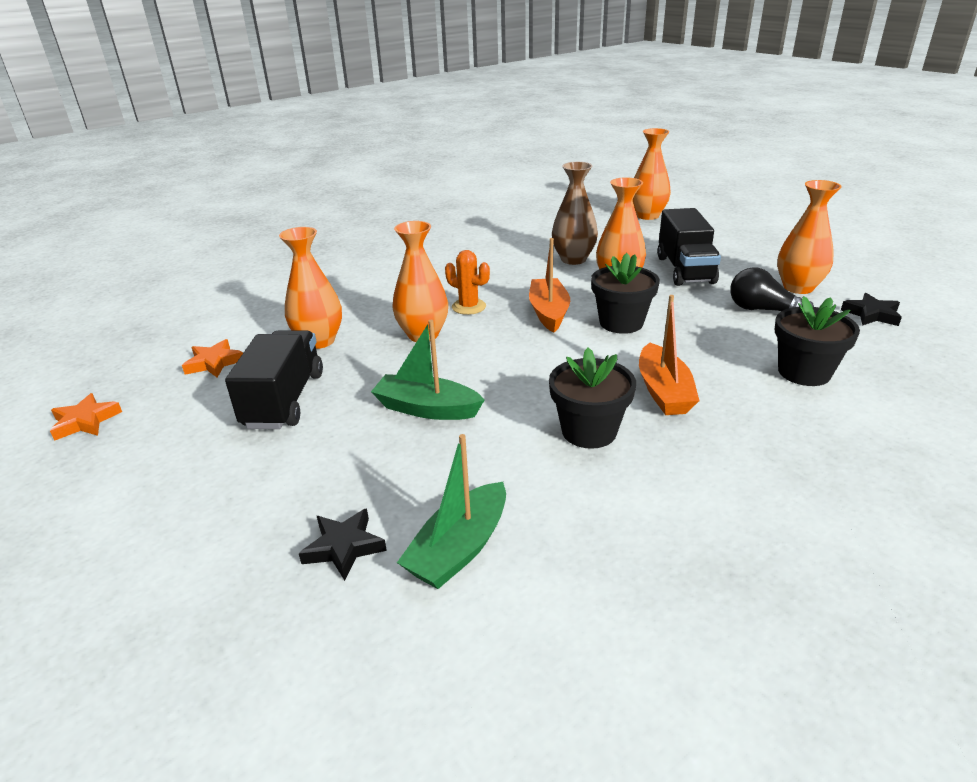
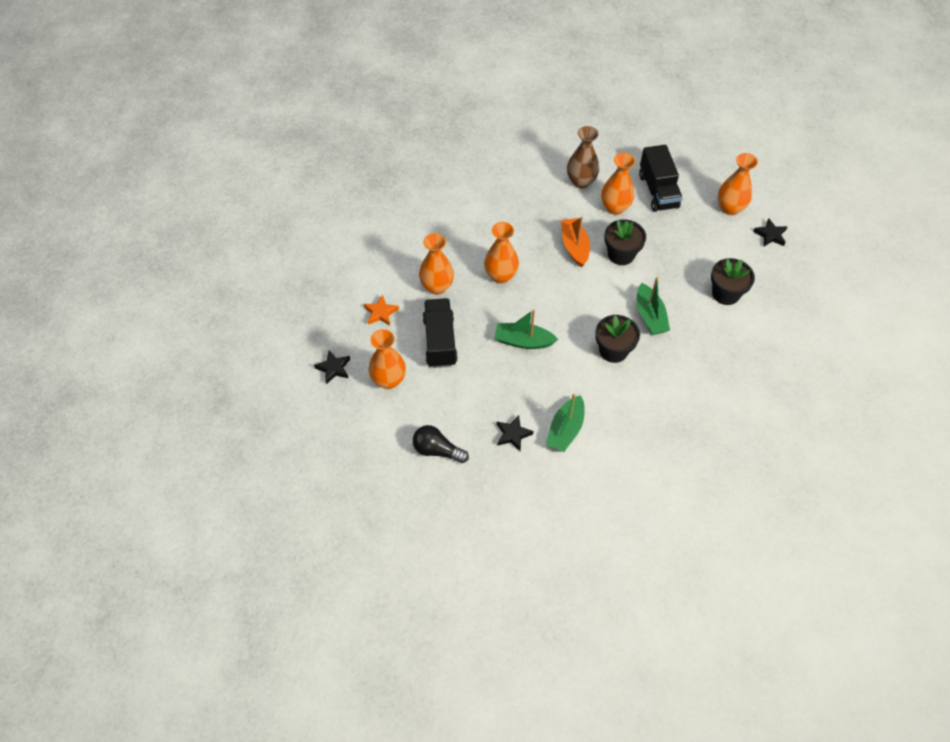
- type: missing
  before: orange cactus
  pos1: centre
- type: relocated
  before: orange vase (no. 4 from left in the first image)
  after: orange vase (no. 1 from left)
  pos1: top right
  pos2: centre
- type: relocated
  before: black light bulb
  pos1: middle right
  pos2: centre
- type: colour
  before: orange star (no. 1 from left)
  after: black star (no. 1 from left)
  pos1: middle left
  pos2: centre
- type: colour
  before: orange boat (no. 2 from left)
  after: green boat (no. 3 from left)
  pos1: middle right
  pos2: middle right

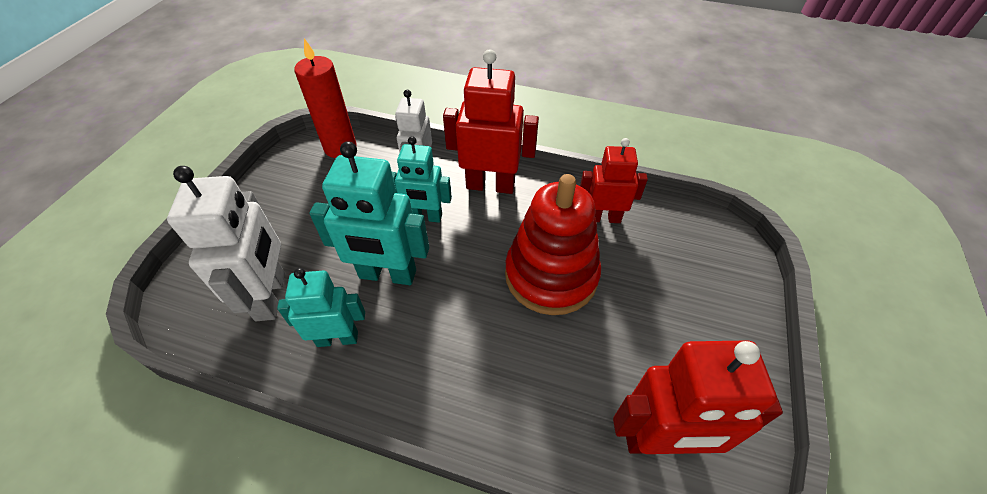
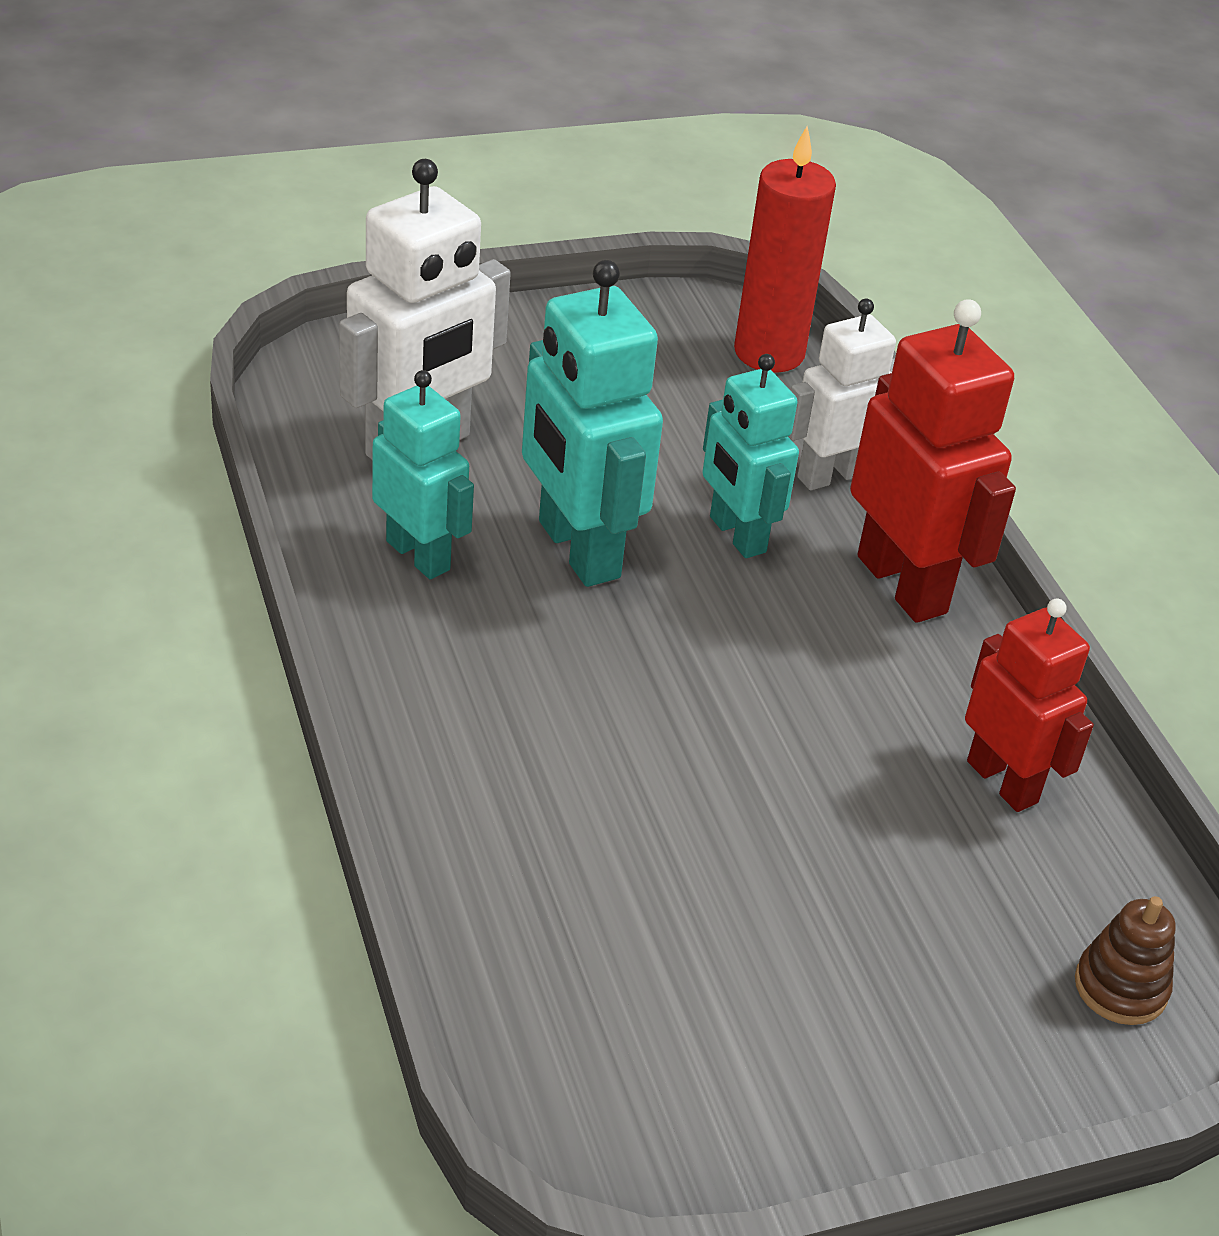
- type: missing
  before: red stacking toy
  pos1: centre
- type: missing
  before: red robot (no. 3 from left)
  pos1: bottom right
- type: appeared
  after: brown stacking toy
  pos2: bottom right

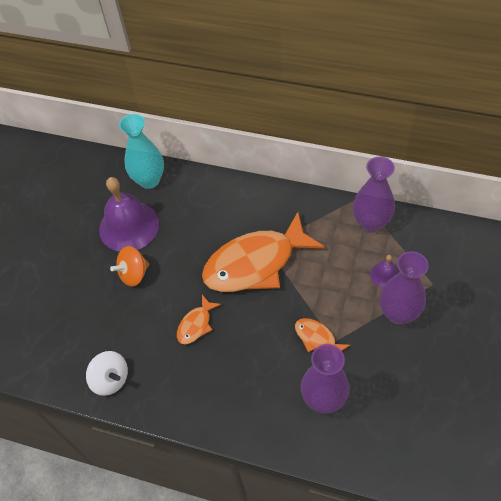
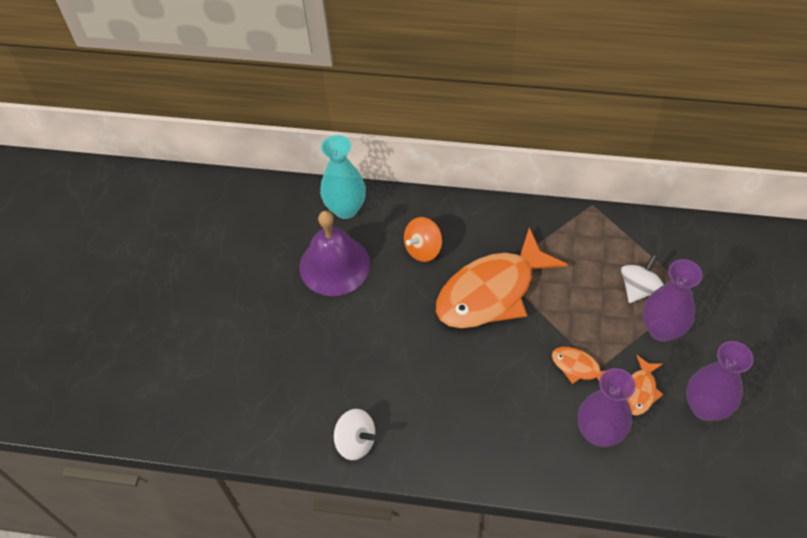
- type: relocated
  before: orange spinning top
  pos1: middle left
  pos2: centre
- type: relocated
  before: orange fish (no. 1 from left in the first image)
  after: orange fish (no. 3 from left)
  pos1: centre
  pos2: bottom right
- type: relocated
  before: purple vase (no. 2 from left in the first image)
  after: purple vase (no. 3 from left)
  pos1: middle right
  pos2: bottom right
- type: exchanged
  before: purple bell (no. 2 from left)
  after: white spinning top (no. 2 from left)
  pos1: middle right
  pos2: middle right

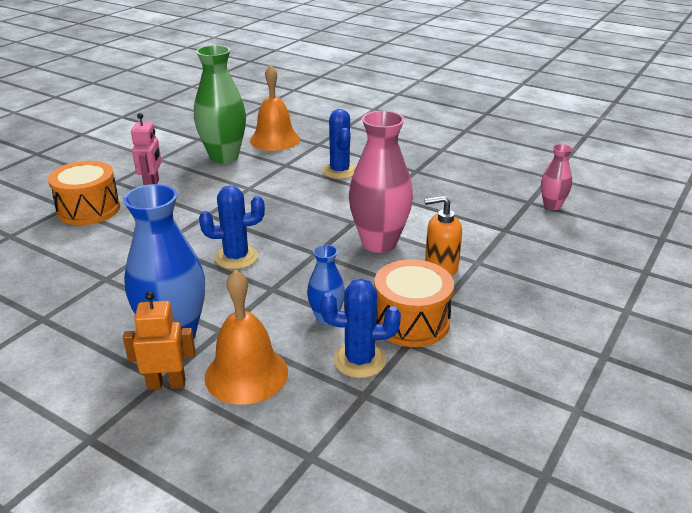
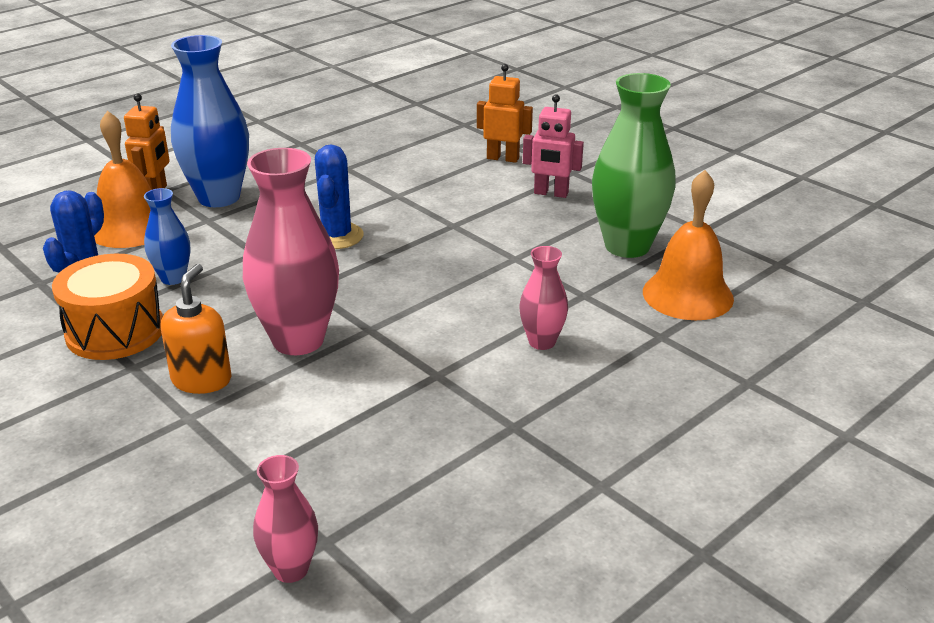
- type: exchanged
  before: orange drum (no. 1 from left)
  after: orange robot (no. 2 from left)
  pos1: middle left
  pos2: top centre
- type: exchanged
  before: blue cactus (no. 2 from left)
  after: pink vase (no. 3 from left)
  pos1: top centre
  pos2: centre

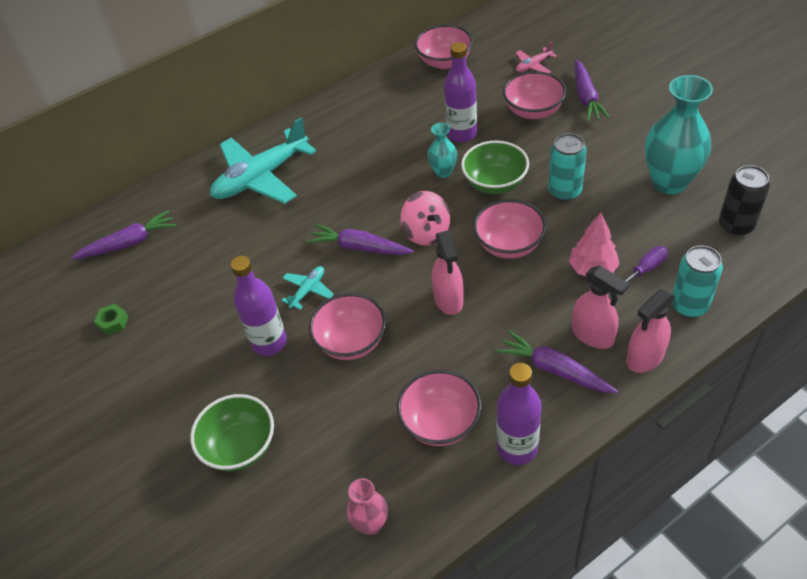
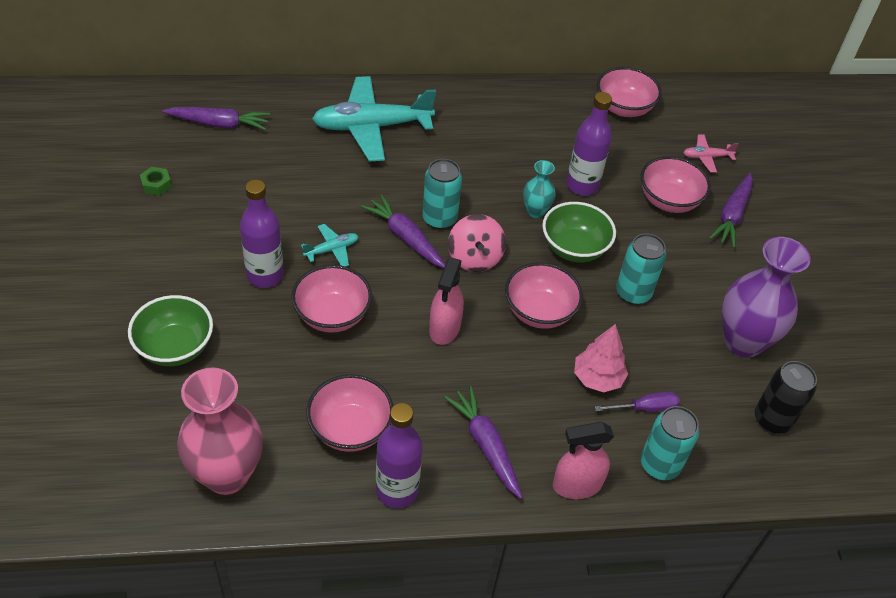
- type: missing
  before: pink spray bottle (no. 2 from left)
  pos1: middle right
- type: appeared
  after: turquoise can (no. 1 from left)
  pos2: top centre
- type: colour
  before: turquoise vase (no. 2 from left)
  after: purple vase
  pos1: top right
  pos2: middle right
- type: size
  before: pink vase
  pos1: bottom centre
  pos2: bottom left
  scale: 1.99

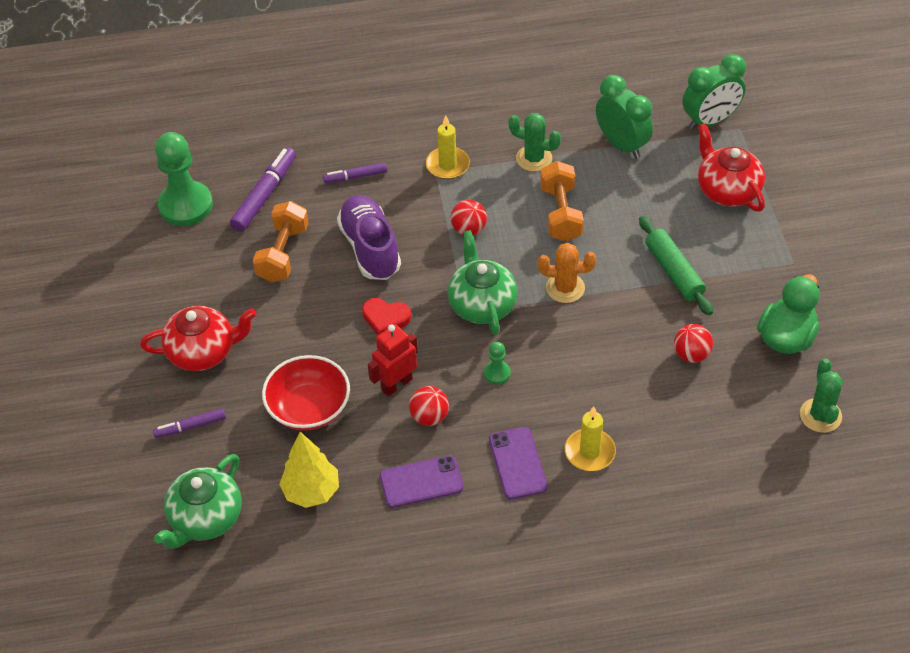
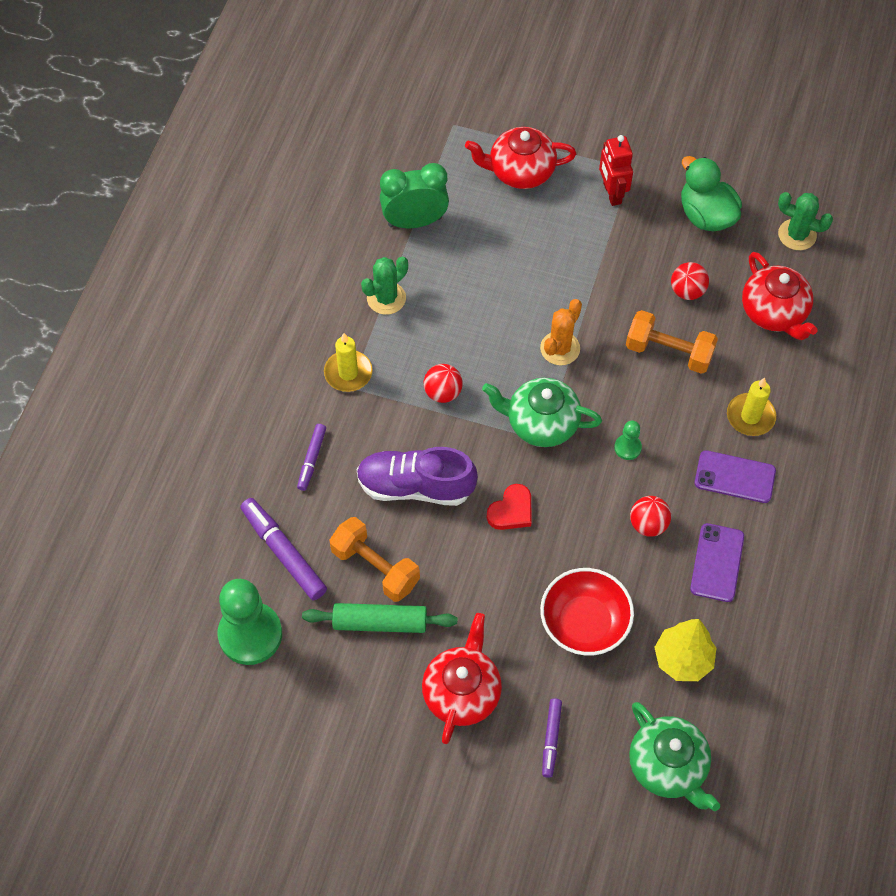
- type: missing
  before: green clock (no. 2 from left)
  pos1: top right
- type: appeared
  after: red teapot (no. 3 from left)
  pos2: top right
- type: relocated
  before: red robot
  pos1: centre
  pos2: top right
- type: relocated
  before: orange dumbbell (no. 2 from left)
  pos1: top centre
  pos2: middle right
- type: relocated
  before: green rolling pin
  pos1: middle right
  pos2: bottom centre

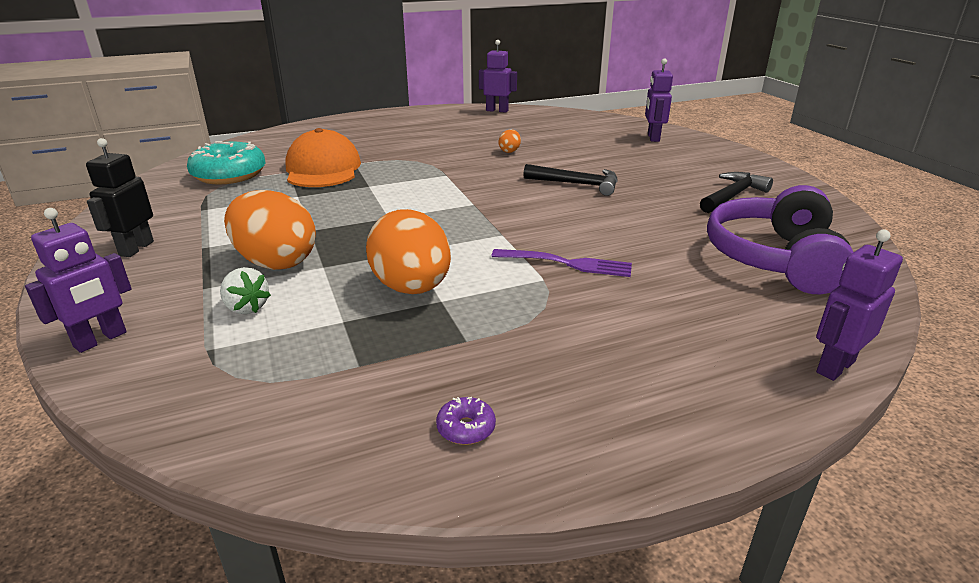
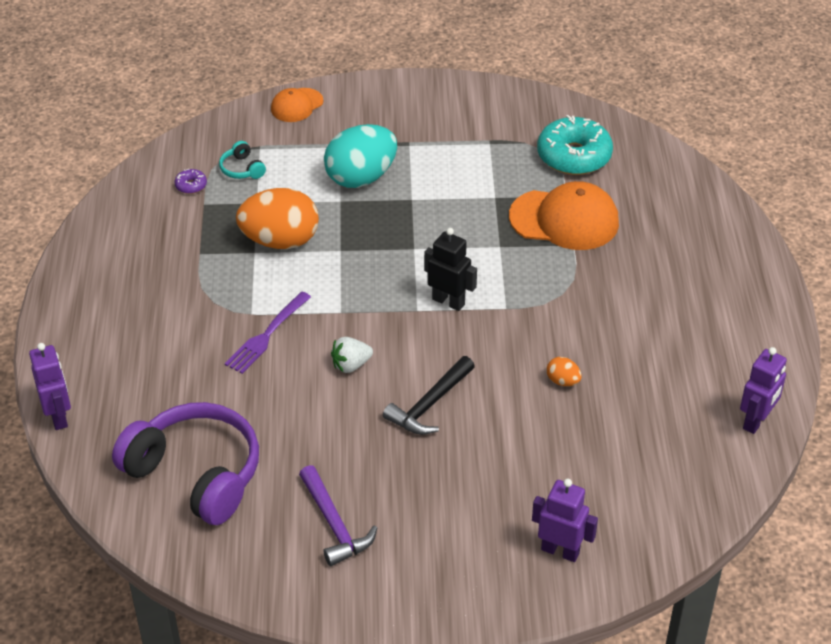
- type: appeared
  after: turquoise headphones
  pos2: top left
- type: relocated
  before: black robot
  pos1: middle left
  pos2: centre
- type: relocated
  before: white strawberry
  pos1: middle left
  pos2: centre
- type: relocated
  before: purple donut
  pos1: bottom centre
  pos2: top left
- type: exchanged
  before: purple robot (no. 1 from left)
  after: orange cap (no. 1 from left)
  pos1: middle left
  pos2: top centre
- type: colour
  before: orange egg (no. 1 from left)
  after: turquoise egg
  pos1: middle left
  pos2: top centre
- type: colour
  before: black hammer (no. 2 from left)
  after: purple hammer
  pos1: top right
  pos2: bottom centre

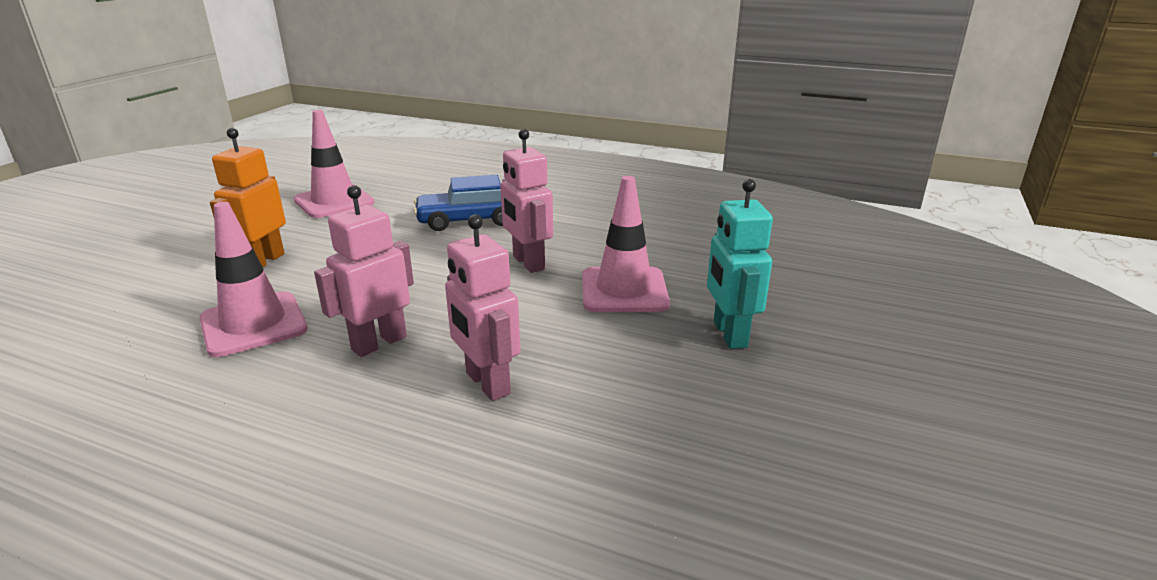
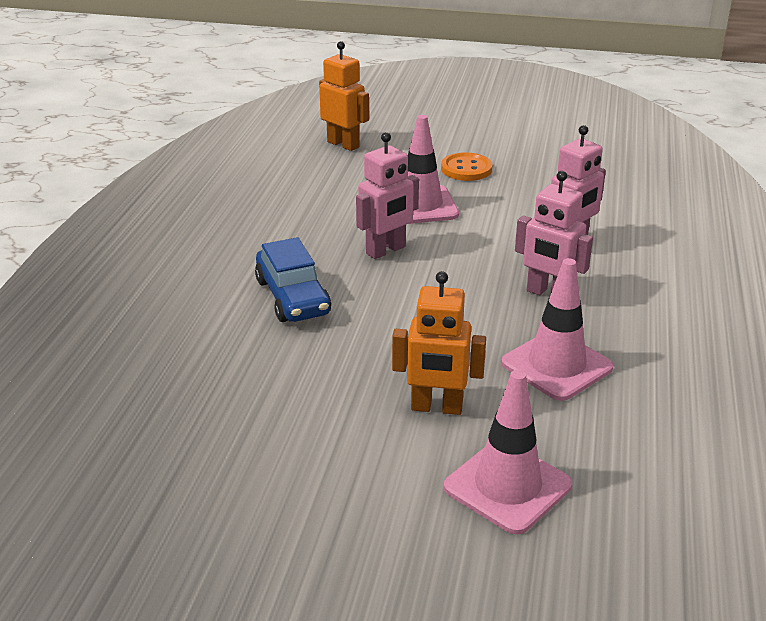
- type: appeared
  after: orange robot (no. 1 from left)
  pos2: top centre
- type: relocated
  before: pink traffic cone (no. 2 from left)
  pos1: top left
  pos2: bottom centre
- type: exchanged
  before: turquoise robot
  after: orange button
  pos1: centre
  pos2: top centre

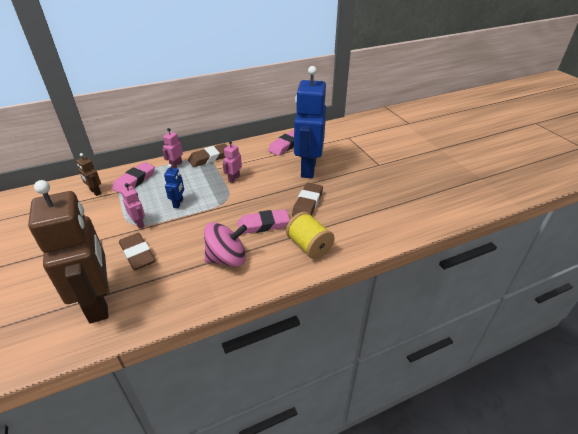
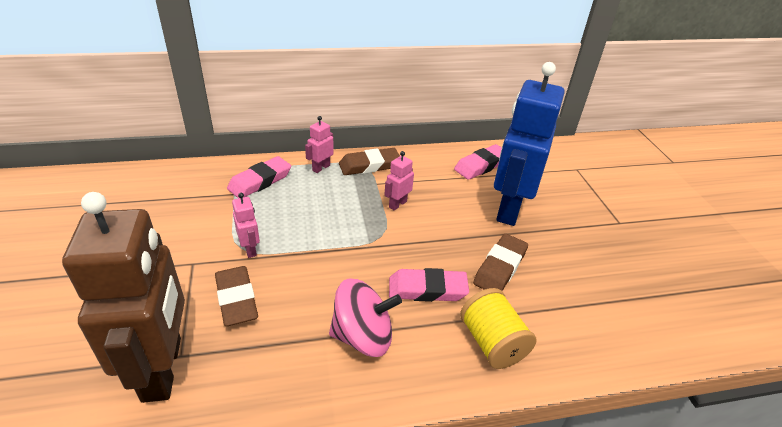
- type: missing
  before: brown robot (no. 2 from left)
  pos1: middle left
- type: missing
  before: blue robot (no. 1 from left)
  pos1: middle left

